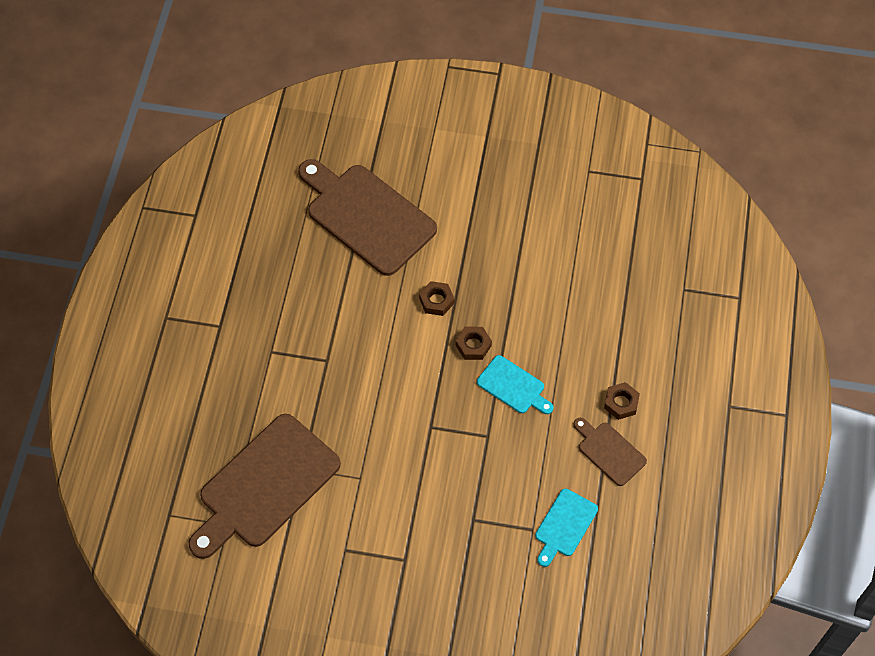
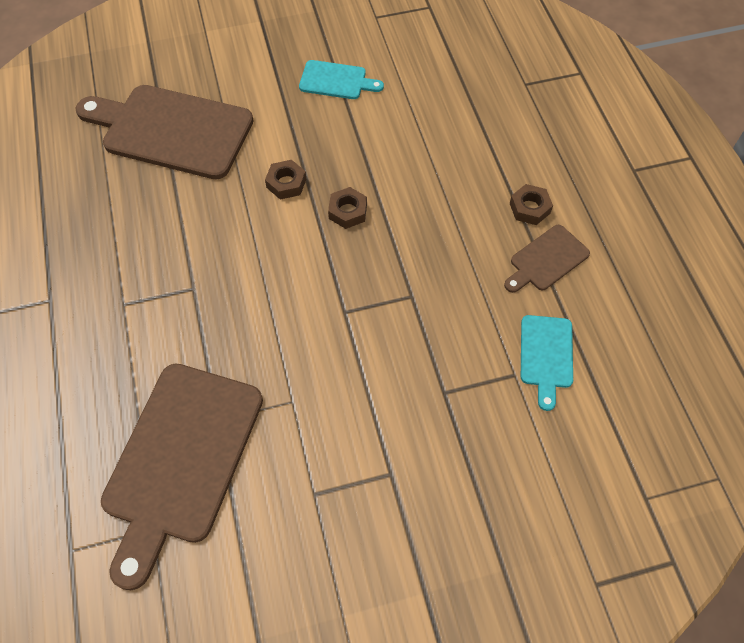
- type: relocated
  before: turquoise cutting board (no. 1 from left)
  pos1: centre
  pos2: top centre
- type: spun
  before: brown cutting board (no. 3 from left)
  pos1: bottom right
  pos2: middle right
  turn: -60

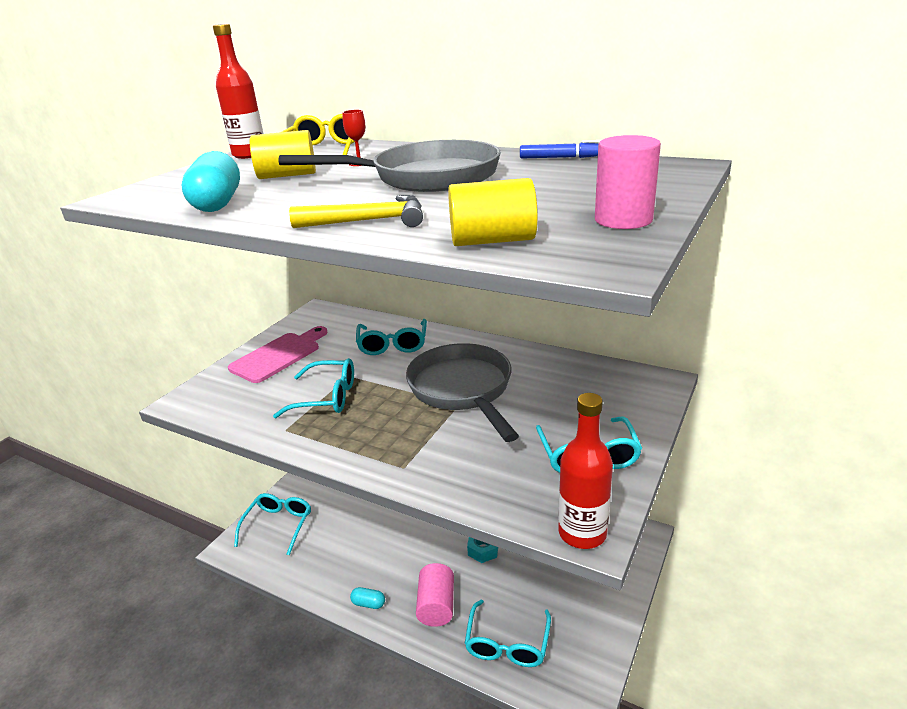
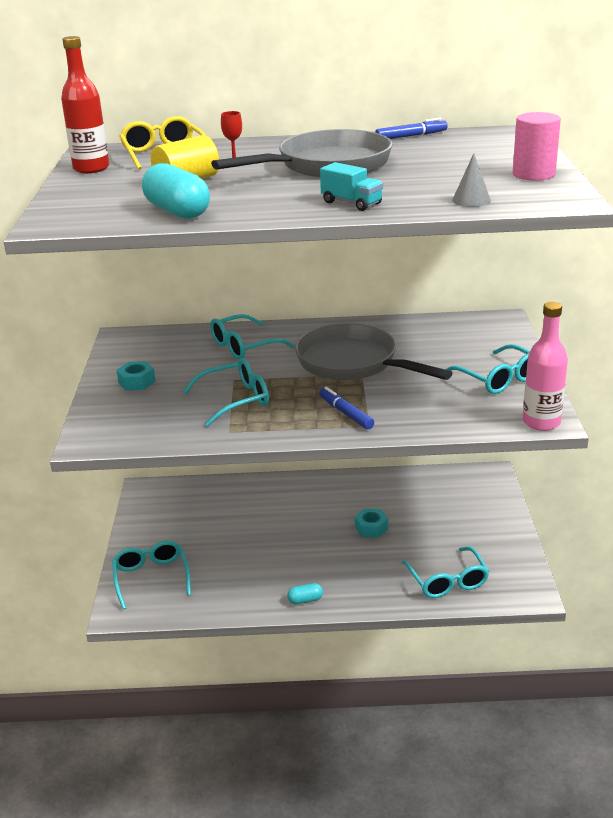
- type: missing
  before: pink cylinder (no. 1 from left)
  pos1: bottom centre
- type: appeared
  after: blue marker (no. 1 from left)
  pos2: centre
- type: exchanged
  before: pink cutting board
  after: turquoise nut (no. 1 from left)
  pos1: middle left
  pos2: middle left
- type: exchanged
  before: yellow hammer
  after: turquoise truck
  pos1: top centre
  pos2: top centre
- type: exchanged
  before: yellow cylinder (no. 2 from left)
  after: grey cone
  pos1: top centre
  pos2: top right
- type: colour
  before: red bottle (no. 2 from left)
  after: pink bottle
  pos1: centre
  pos2: middle right
- type: spun
  before: turquoise glasses (no. 3 from left)
  pos1: centre
  pos2: centre
  turn: 90

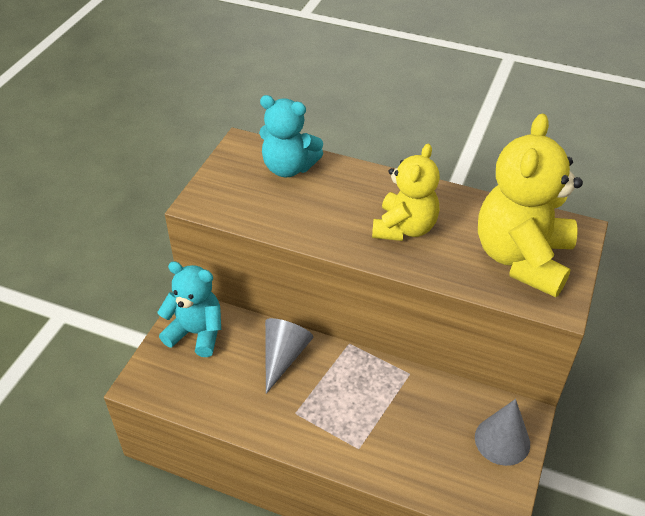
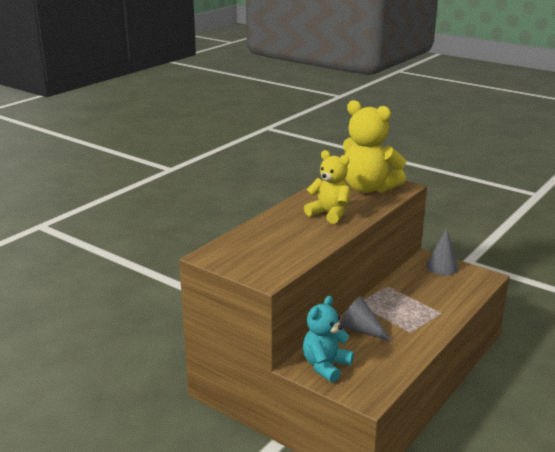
- type: missing
  before: turquoise teddy bear (no. 2 from left)
  pos1: top centre

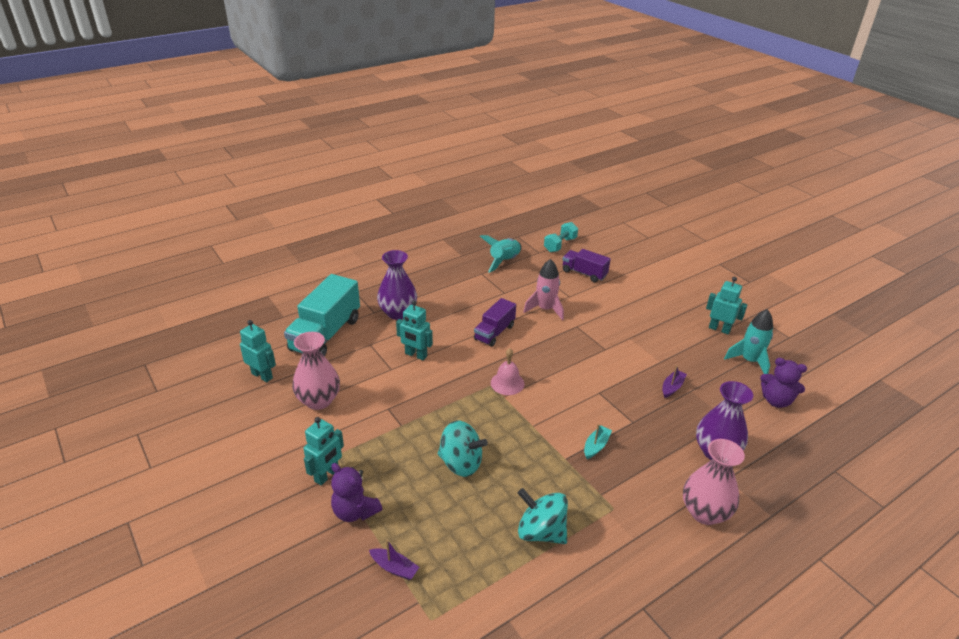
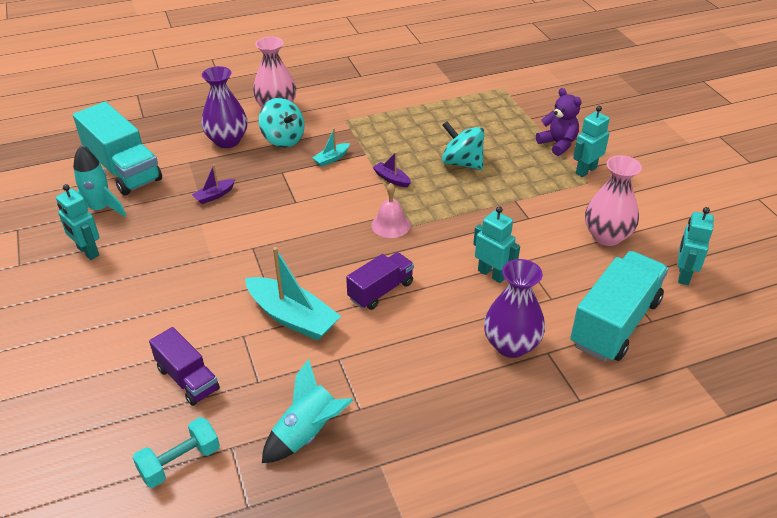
- type: relocated
  before: purple boat (no. 1 from left in the first image)
  after: purple boat (no. 2 from left)
  pos1: bottom centre
  pos2: top centre
- type: relocated
  before: turquoise spinning top (no. 2 from left in the first image)
  after: turquoise spinning top (no. 1 from left)
  pos1: bottom centre
  pos2: top centre
- type: exchanged
  before: pink rocket
  after: turquoise boat (no. 1 from left)
  pos1: centre
  pos2: centre
- type: exchanged
  before: purple teddy bear (no. 2 from left)
  after: turquoise truck (no. 1 from left)
  pos1: middle right
  pos2: top left
- type: spun
  before: turquoise robot (no. 1 from left in the first image)
  pos1: middle left
  pos2: middle right
  turn: 60

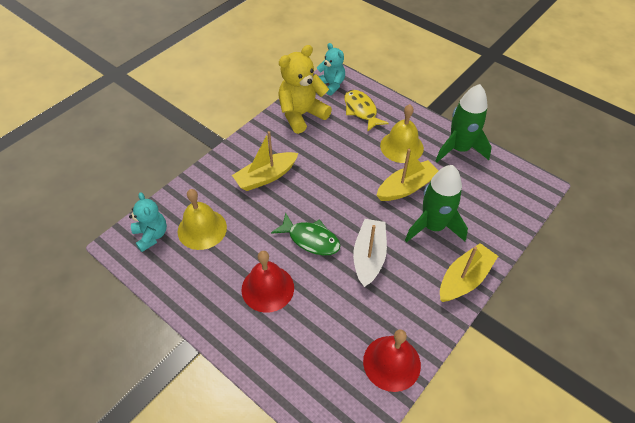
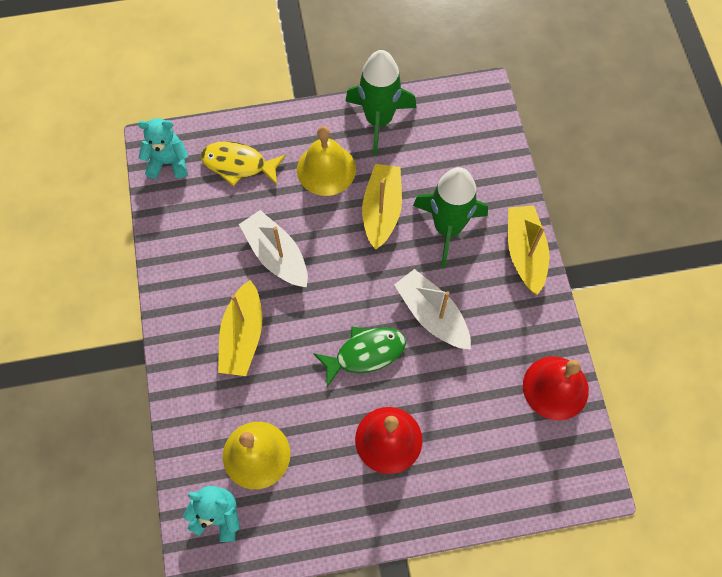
- type: missing
  before: yellow teddy bear
  pos1: top centre
- type: appeared
  after: white boat (no. 1 from left)
  pos2: centre

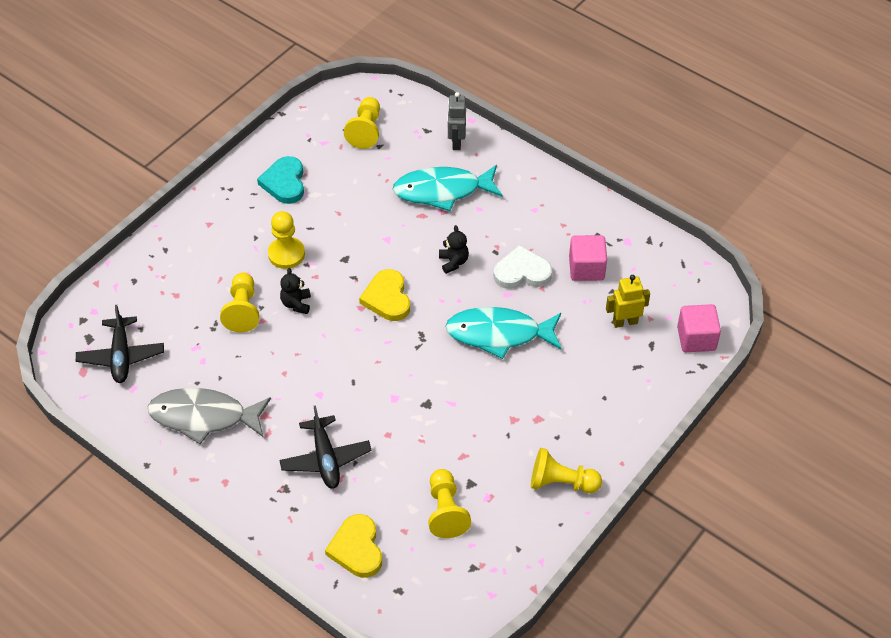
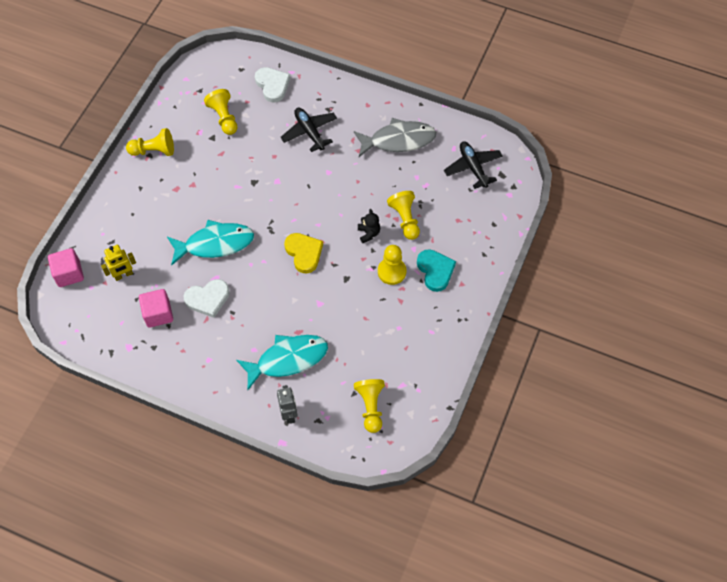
- type: missing
  before: black teddy bear (no. 2 from left)
  pos1: centre
- type: relocated
  before: turquoise heart
  pos1: top left
  pos2: centre
- type: colour
  before: yellow heart (no. 1 from left)
  after: white heart (no. 2 from left)
  pos1: bottom centre
  pos2: top centre

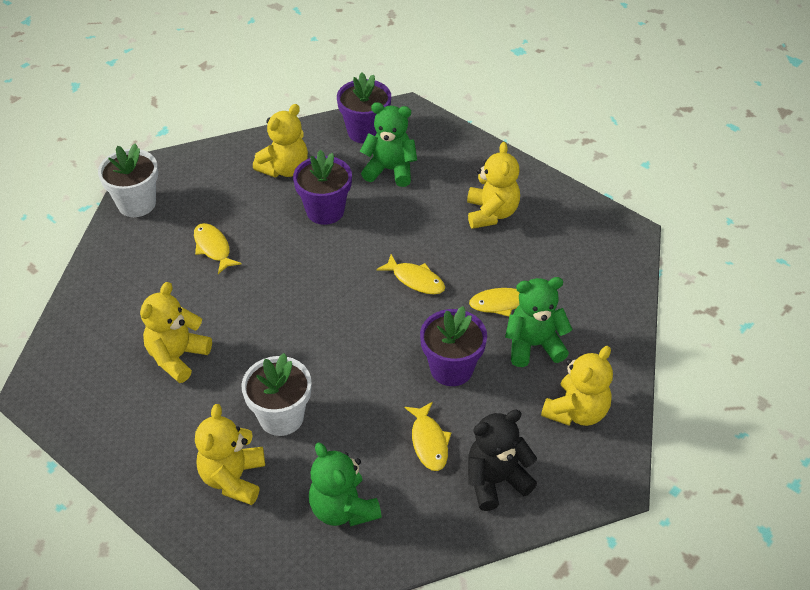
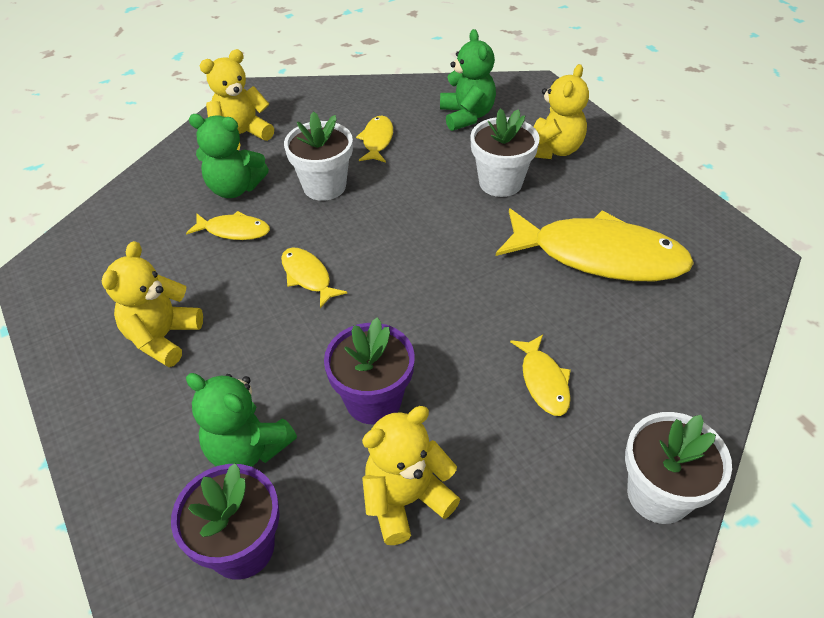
- type: missing
  before: black teddy bear
  pos1: bottom centre
- type: exchanged
  before: yellow teddy bear (no. 1 from left)
  after: yellow fish (no. 5 from left)
  pos1: middle left
  pos2: middle right
- type: colour
  before: purple flower pot (no. 3 from left)
  after: white flower pot (no. 1 from left)
  pos1: centre
  pos2: top centre

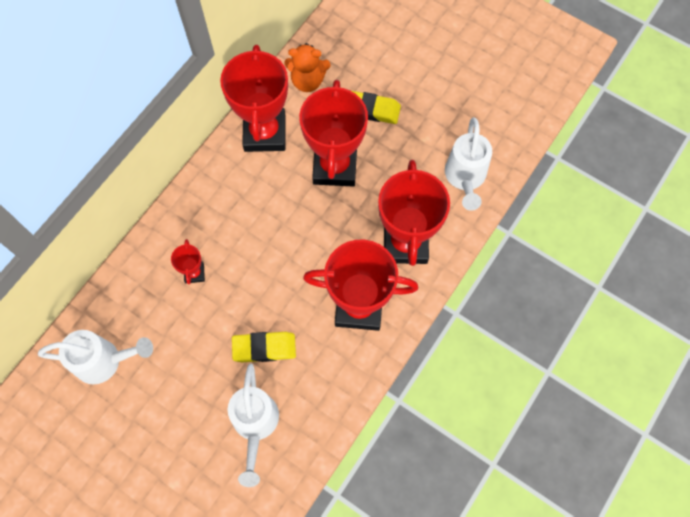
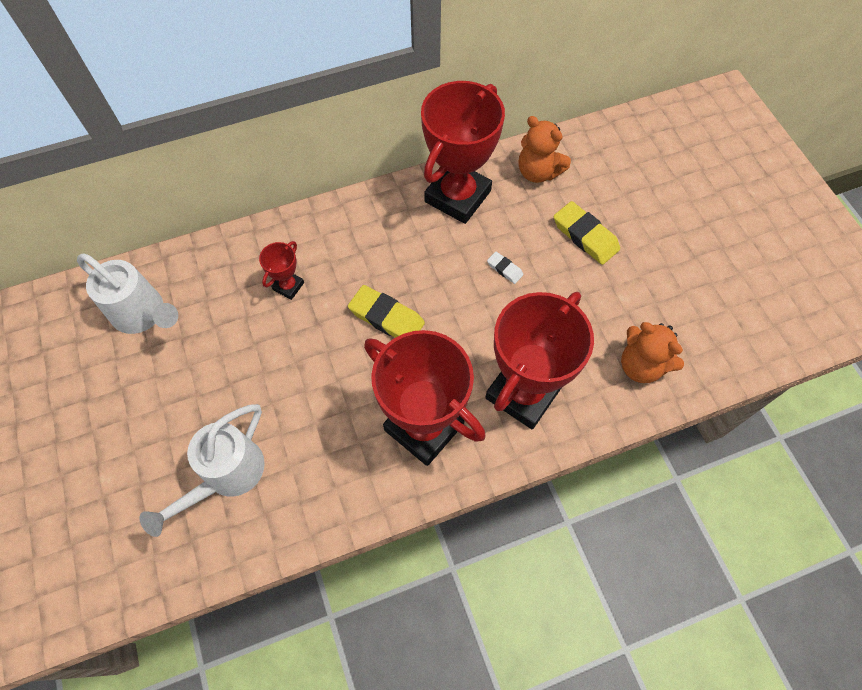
- type: relocated
  before: yellow eraser (no. 1 from left)
  pos1: bottom centre
  pos2: centre
- type: exchanged
  before: red trophy (no. 3 from left)
  after: white eraser
  pos1: top centre
  pos2: centre
- type: exchanged
  before: white watering can (no. 3 from left)
  after: orange teddy bear (no. 2 from left)
  pos1: top right
  pos2: middle right

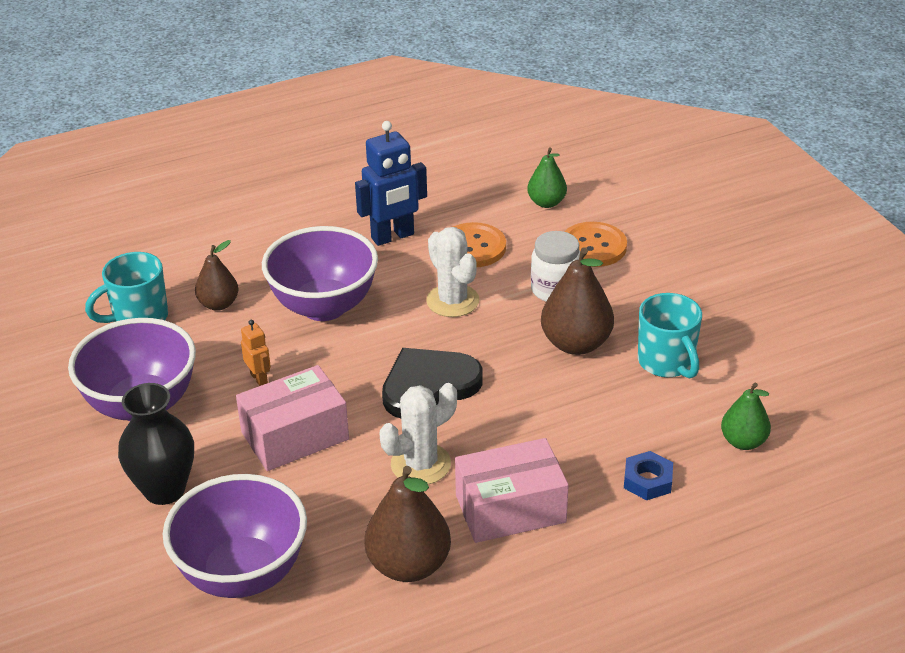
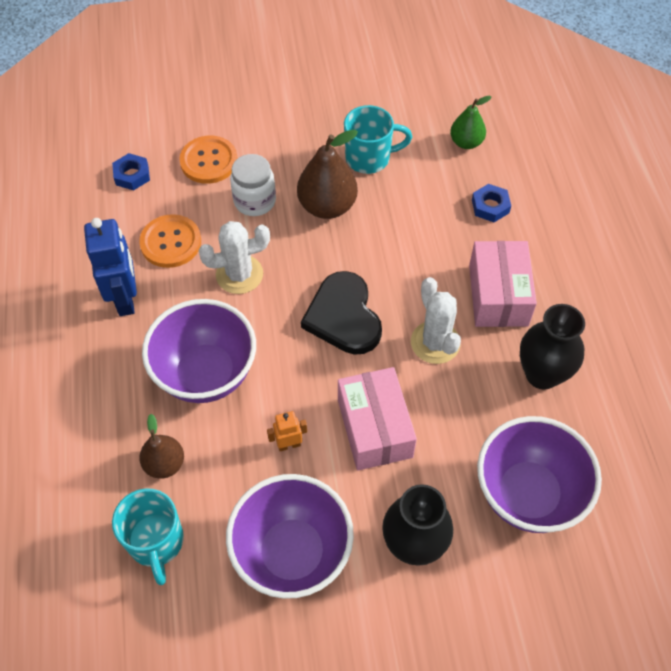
- type: exchanged
  before: brown pear (no. 2 from left)
  after: black vase (no. 2 from left)
  pos1: bottom centre
  pos2: middle right
- type: exchanged
  before: green pear (no. 1 from left)
  after: blue nut (no. 1 from left)
  pos1: top centre
  pos2: top left

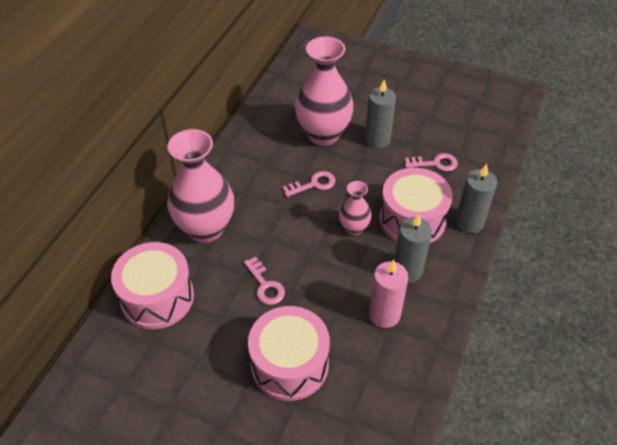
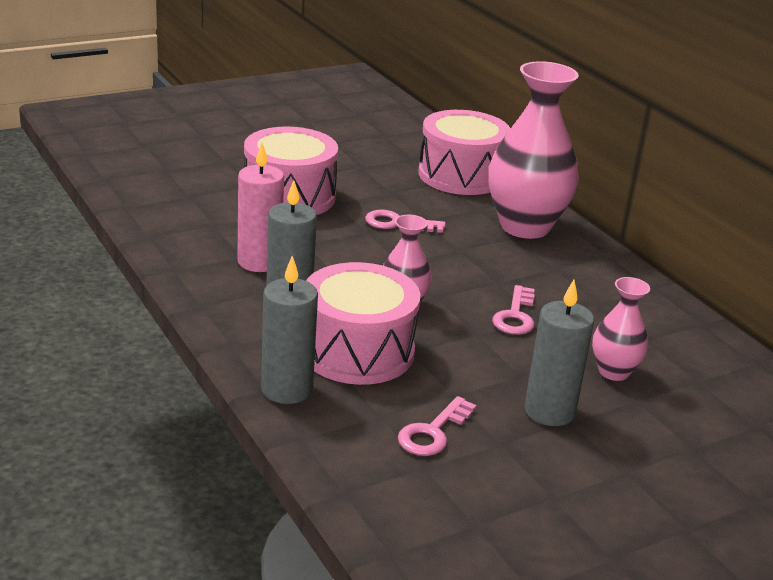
- type: size
  before: pink vase (no. 2 from left in the first image)
  pos1: top centre
  pos2: middle right
  scale: 0.51

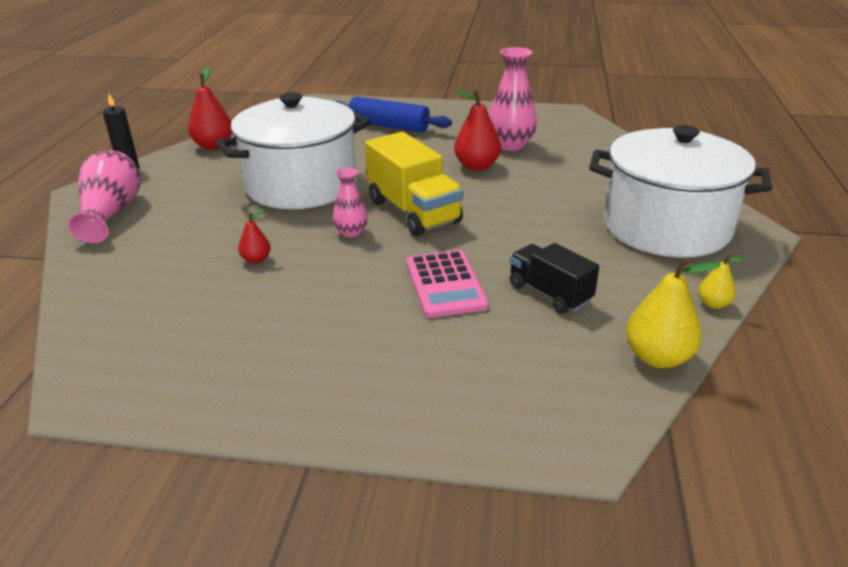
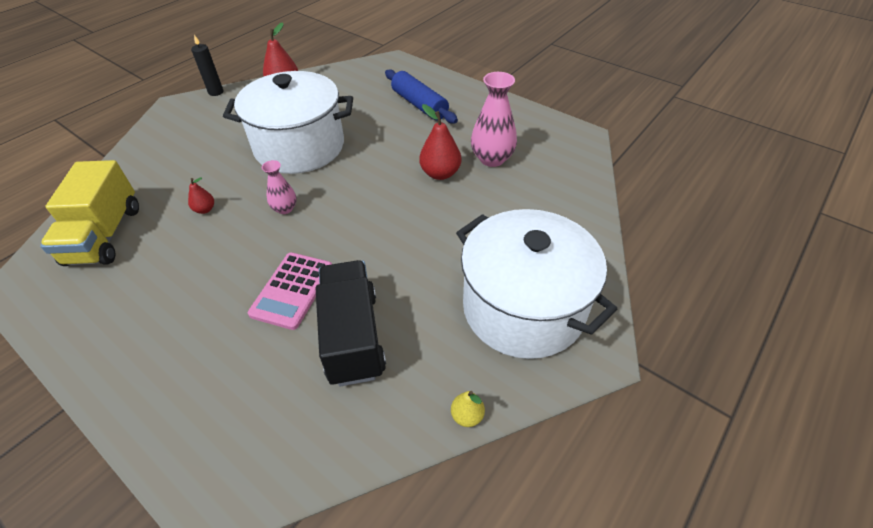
- type: missing
  before: pink vase (no. 1 from left)
  pos1: middle left
- type: missing
  before: yellow pear (no. 1 from left)
  pos1: middle right
- type: relocated
  before: yellow truck
  pos1: top centre
  pos2: middle left
- type: size
  before: black truck
  pos1: centre
  pos2: centre
  scale: 1.59

